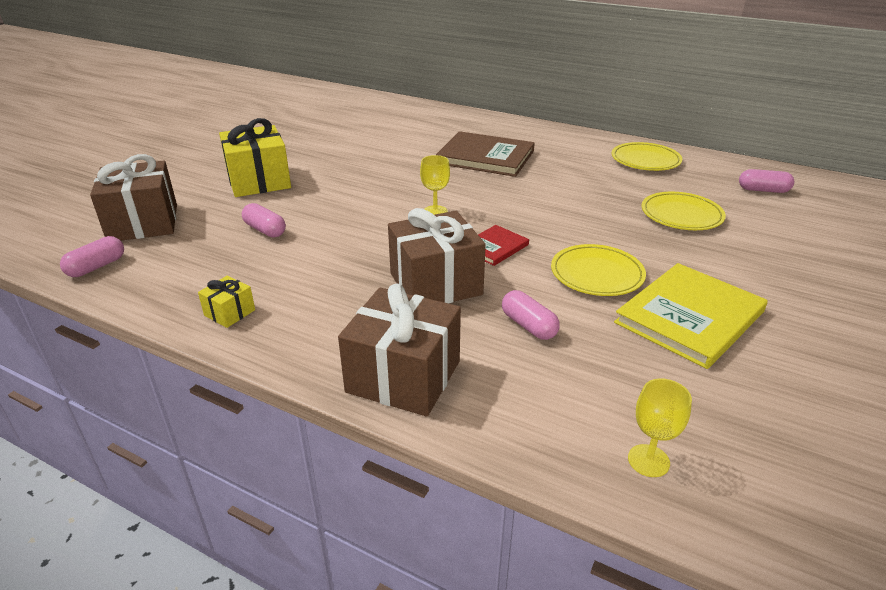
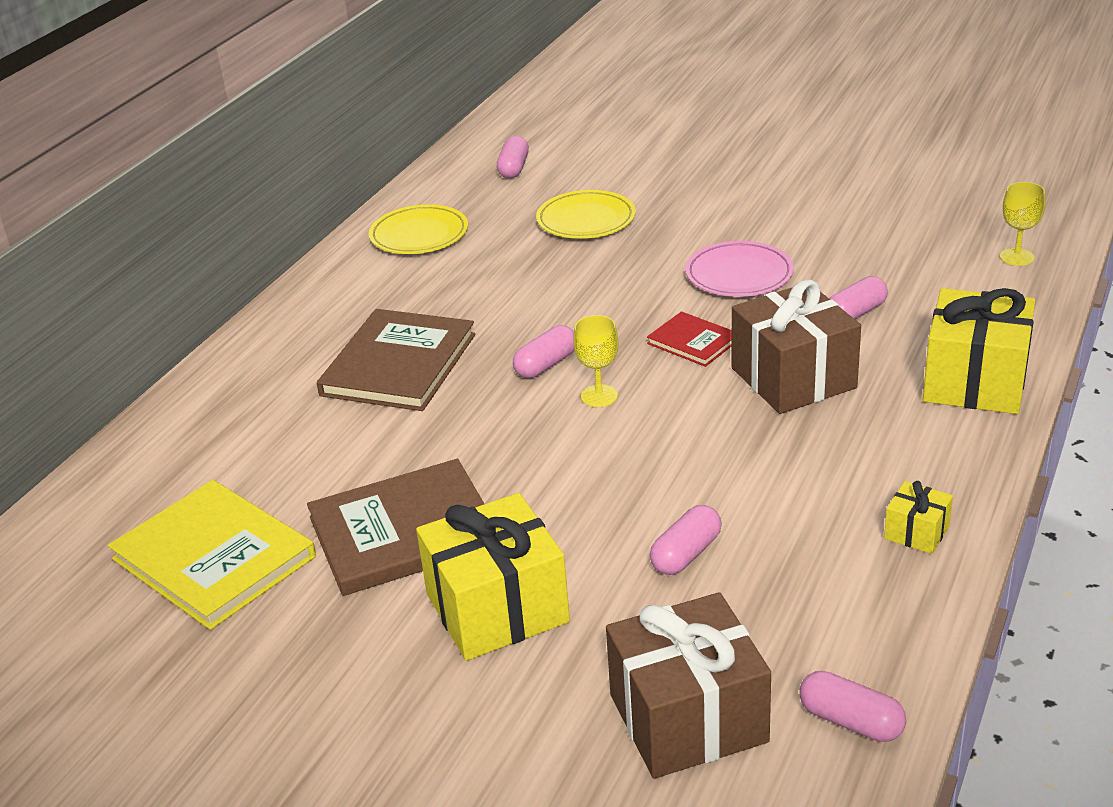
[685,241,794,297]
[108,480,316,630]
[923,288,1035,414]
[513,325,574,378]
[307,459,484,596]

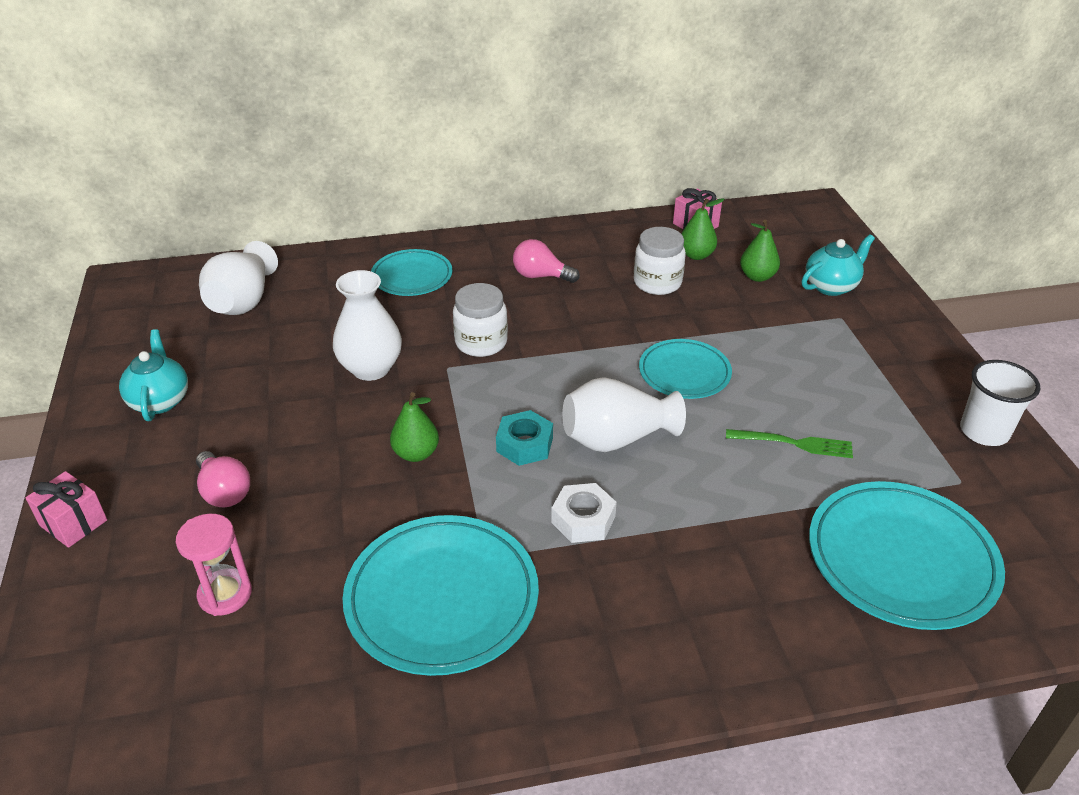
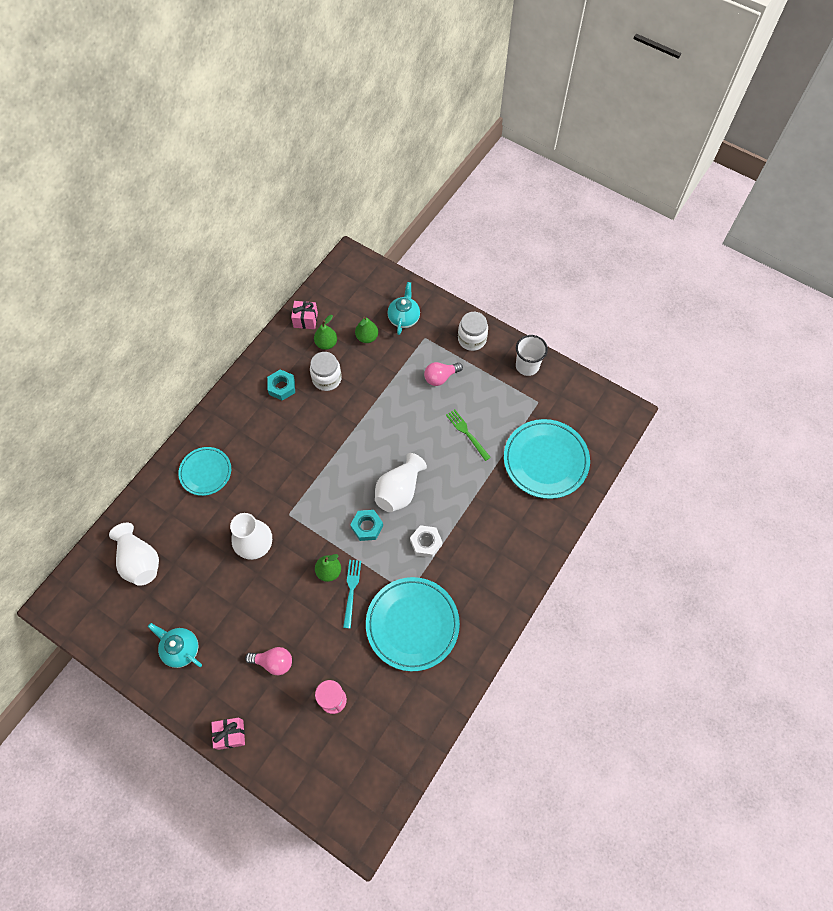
[424,362,463,386]
[458,312,488,351]
[639,339,732,399] (first image)
[446,409,491,461]
[267,369,295,401]
[343,560,361,629]

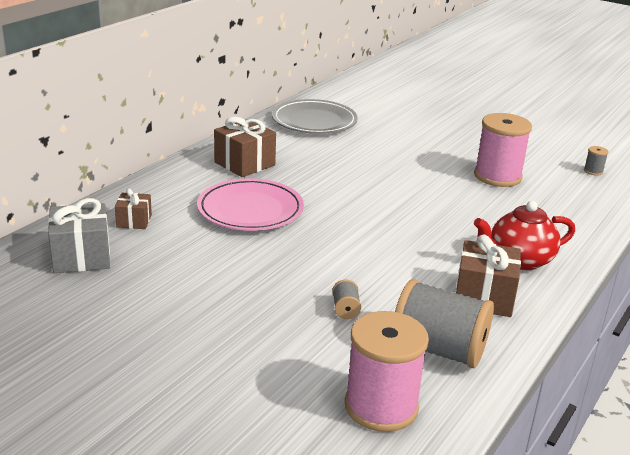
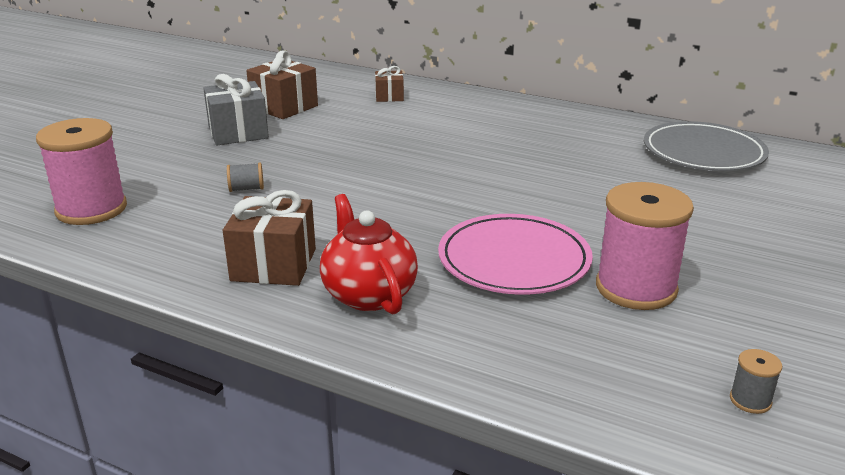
[246,50,318,119]
[438,214,593,295]
[203,74,269,145]
[395,279,494,368] (first image)

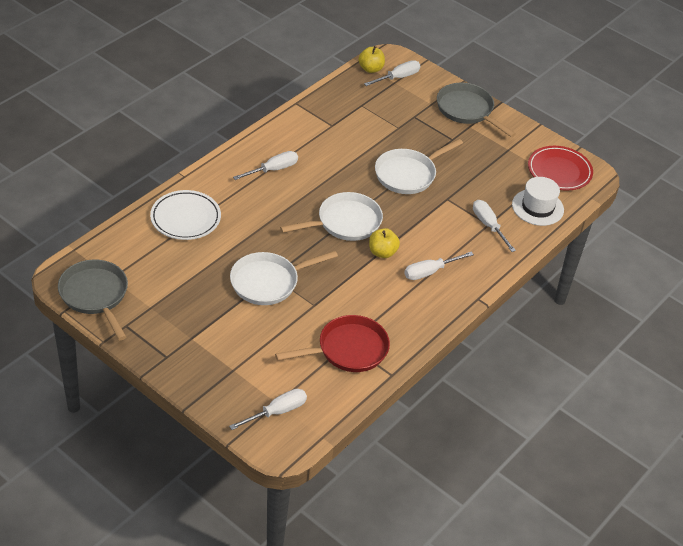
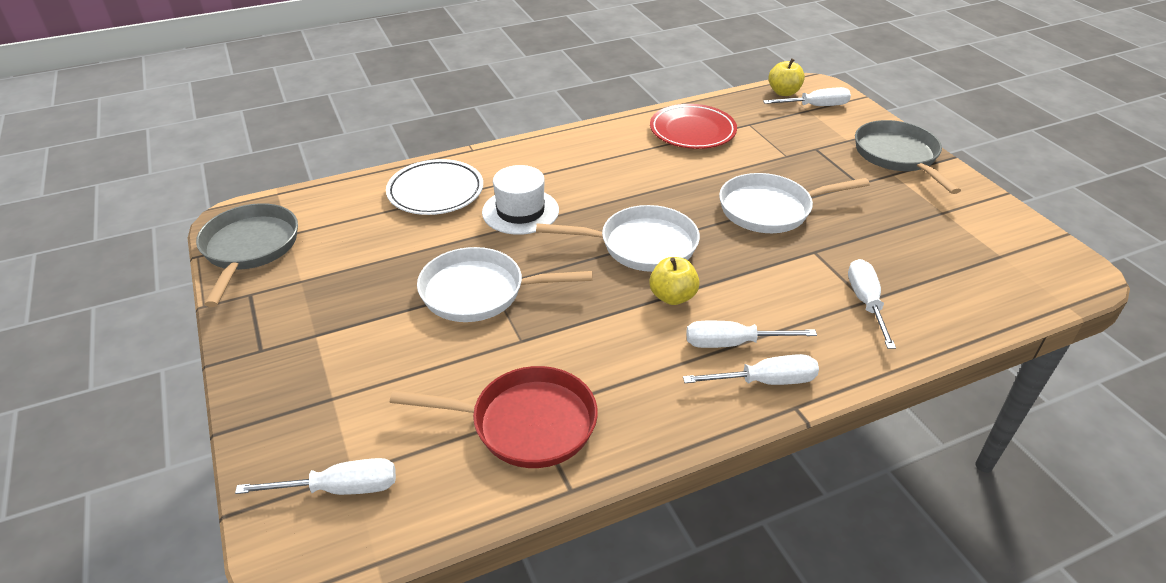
[650,104,737,149]
[683,354,819,385]
[482,165,559,235]

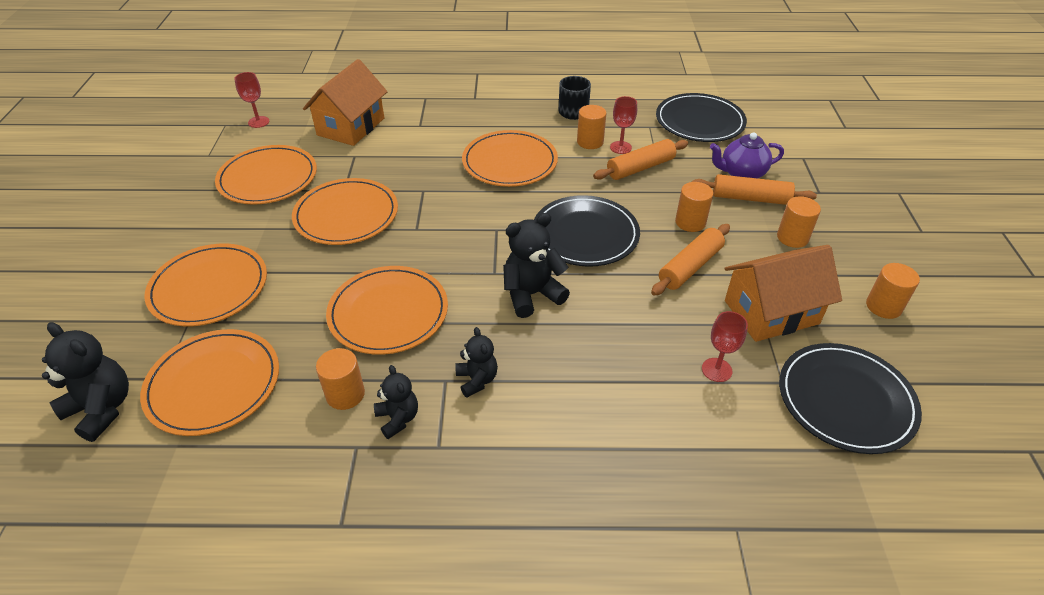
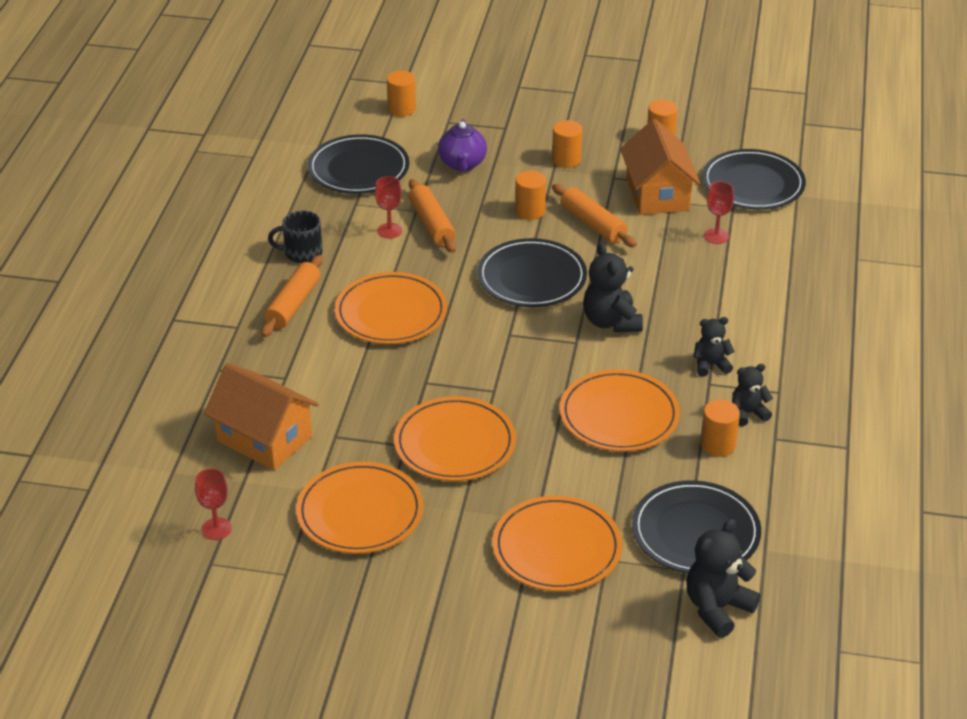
[387,71,416,116]
[261,255,323,337]
[632,480,761,573]

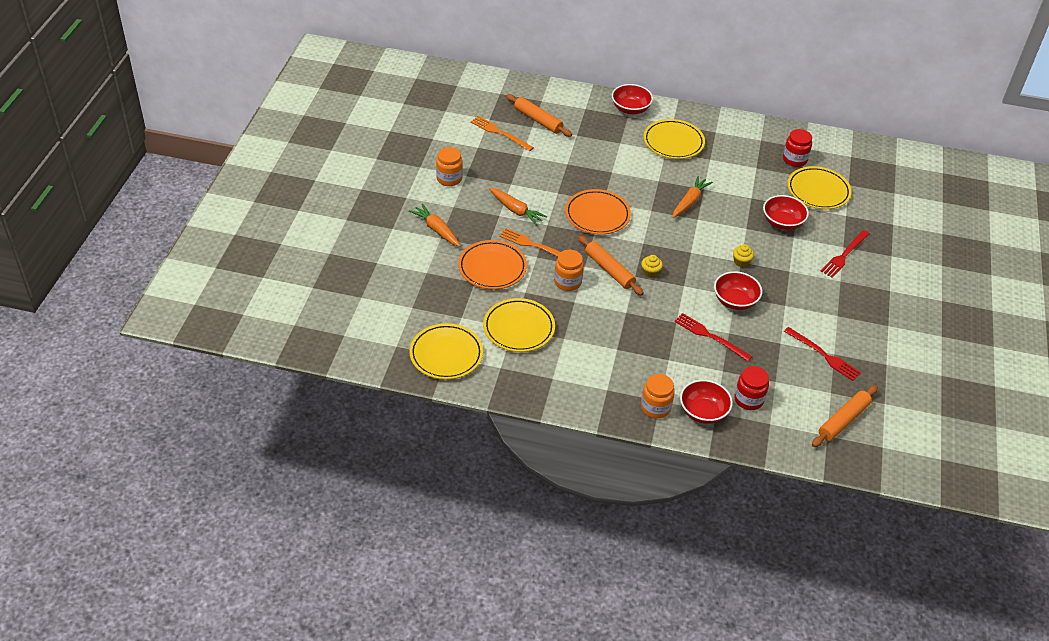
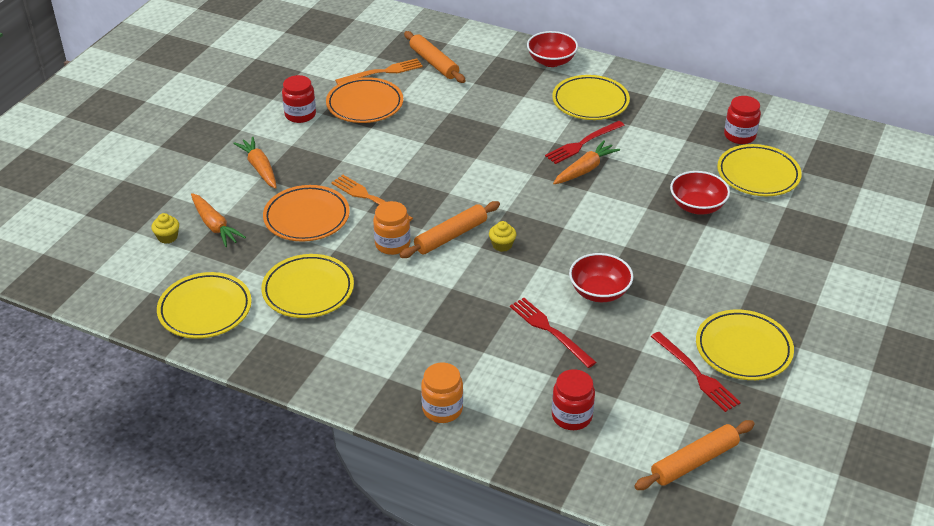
[335,58,423,85]
[282,75,316,123]
[191,193,246,247]
[326,77,403,123]
[545,121,625,164]
[400,201,500,258]
[151,213,179,244]
[680,380,733,424] (first image)
[696,309,794,380]

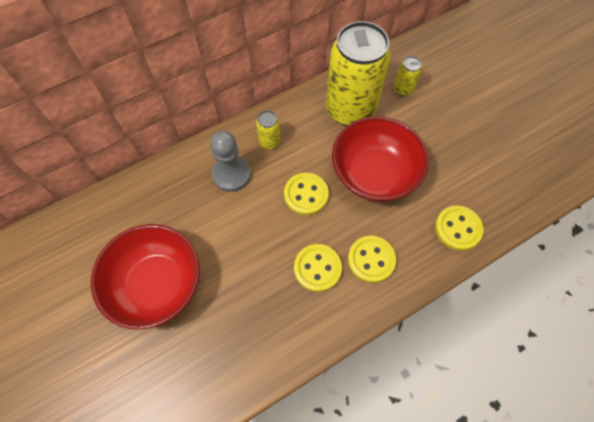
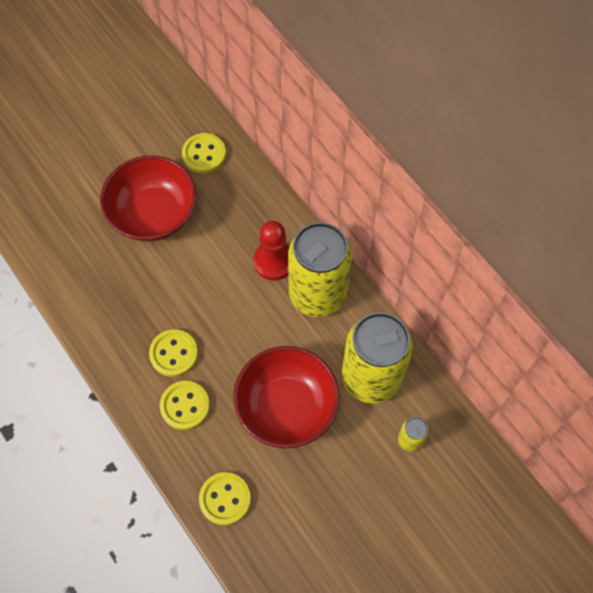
[288,222,352,317]
[253,221,289,280]
[182,133,226,173]

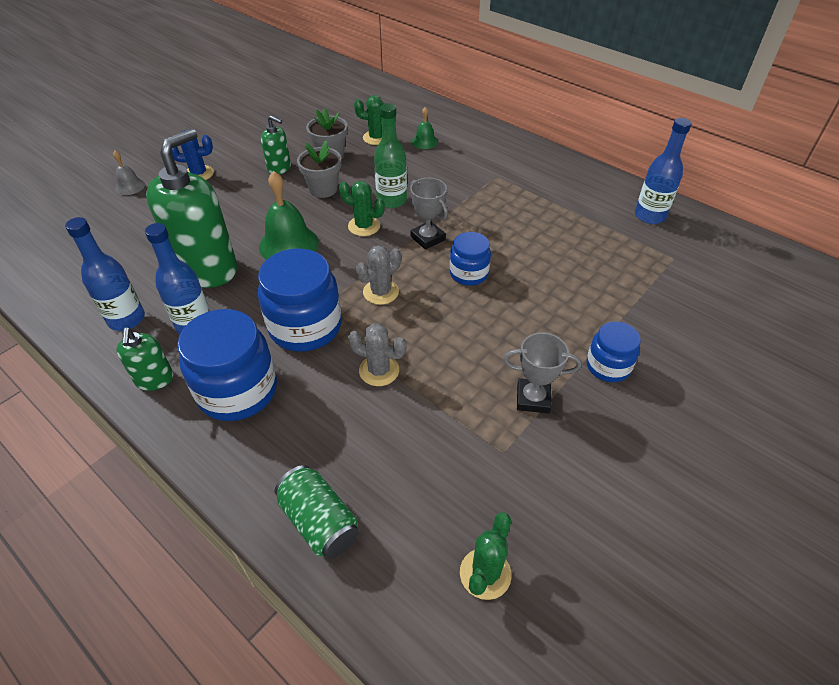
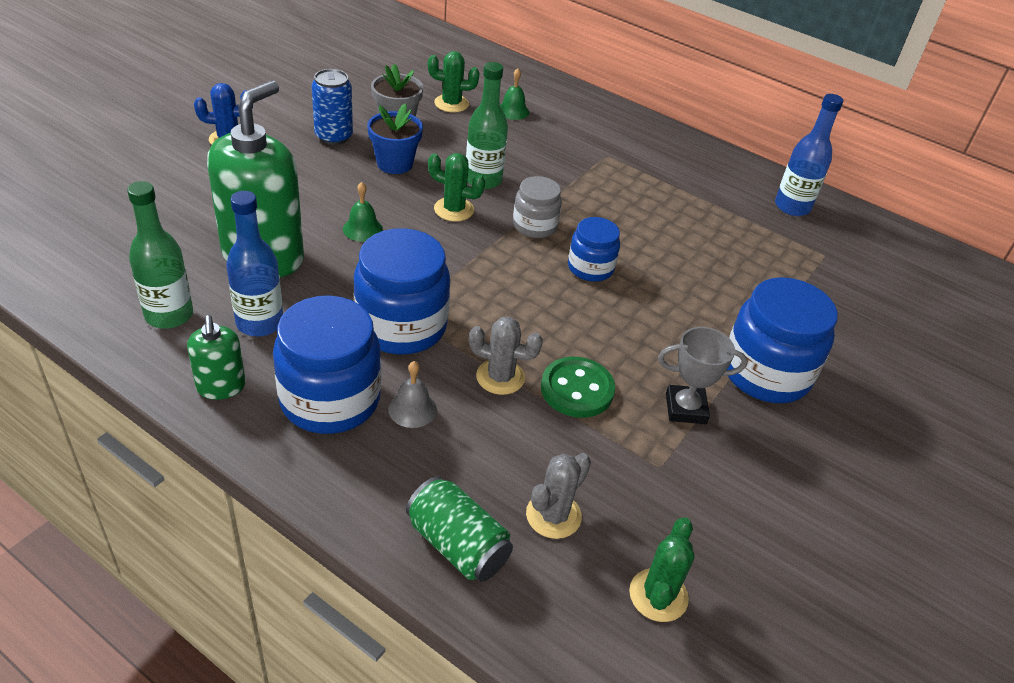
[312,69,353,145]
[367,103,423,174]
[388,361,437,428]
[343,182,383,242]
[513,176,562,238]
[127,181,193,329]
[526,453,591,539]
[727,277,838,403]
[541,357,615,418]

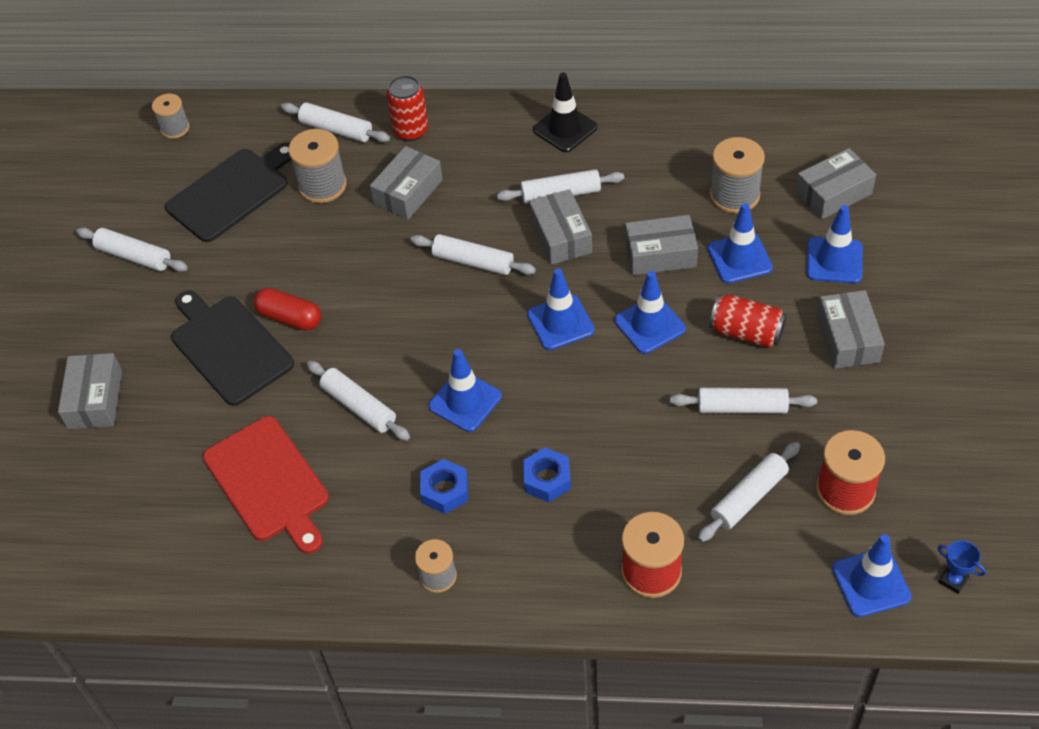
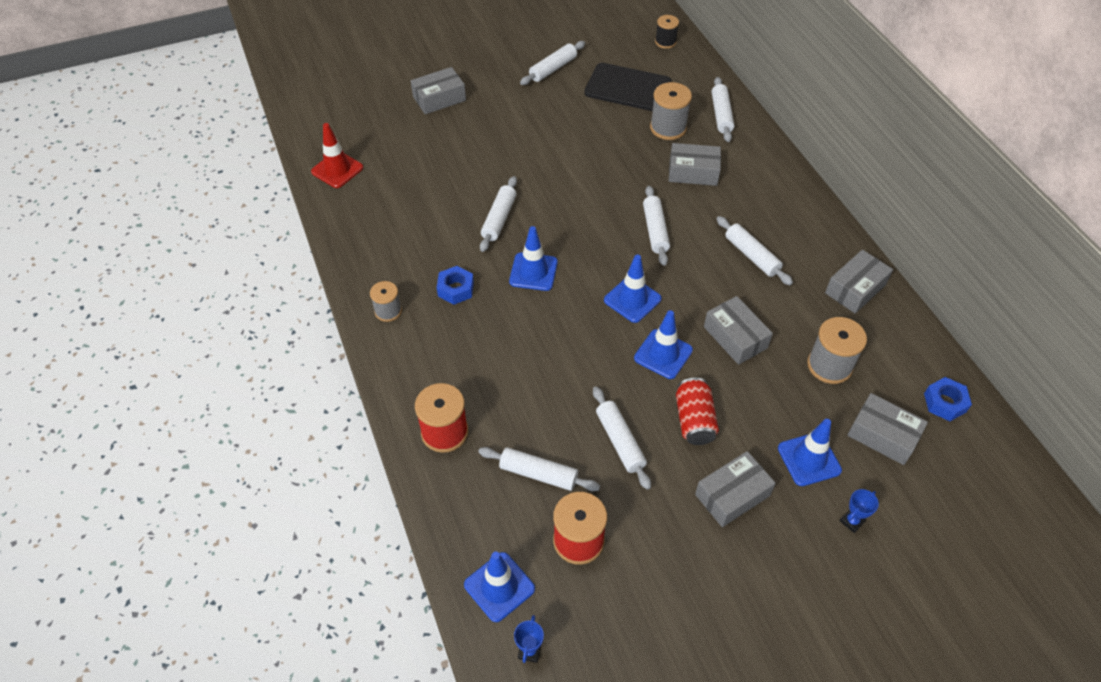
[533,72,597,152] (first image)
[387,75,428,141] (first image)
[655,15,679,49]
[825,250,893,314]
[707,203,773,283] (first image)
[520,41,585,85]
[254,288,321,331] (first image)
[171,290,294,406] (first image)
[203,416,329,554] (first image)
[924,377,972,421]
[311,123,363,188]
[840,489,879,533]

